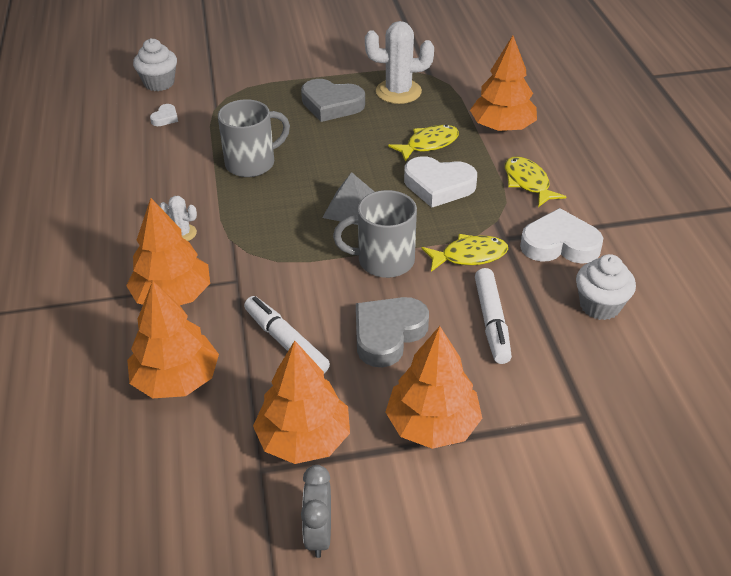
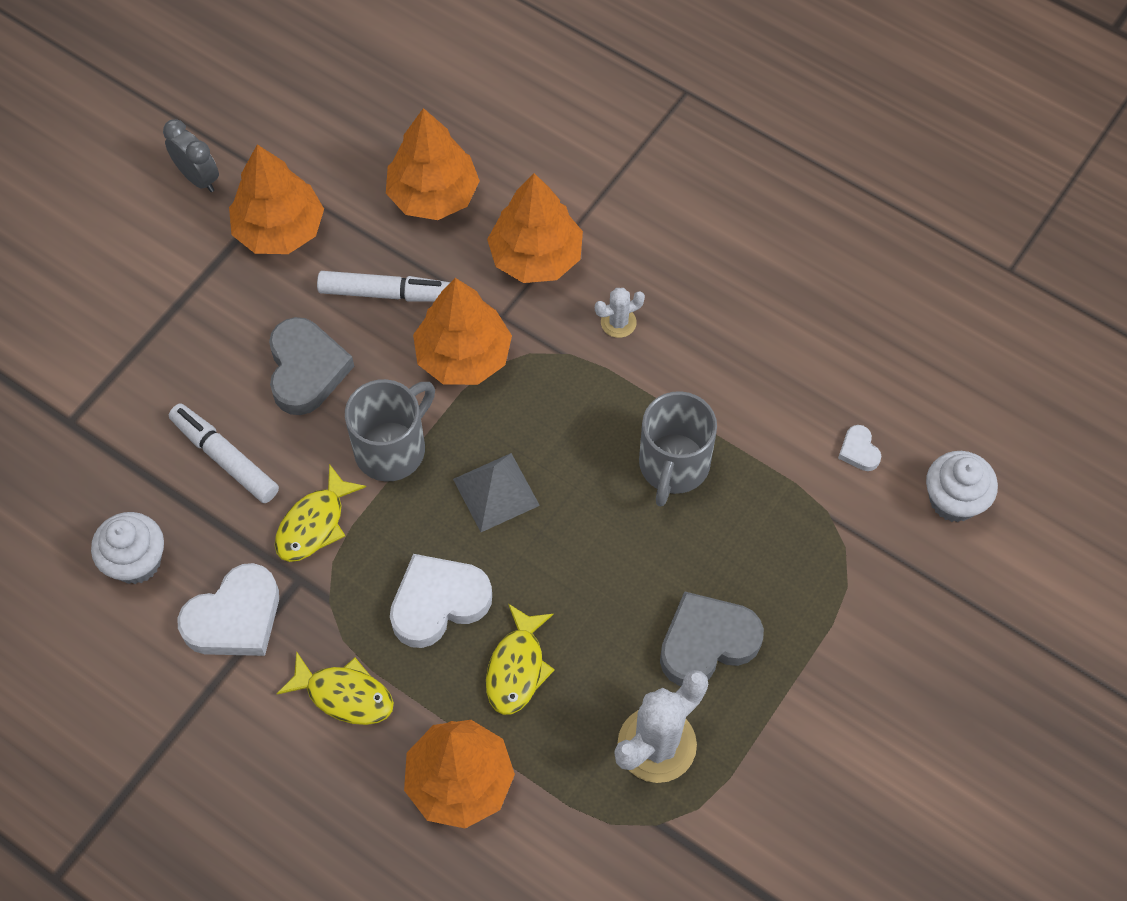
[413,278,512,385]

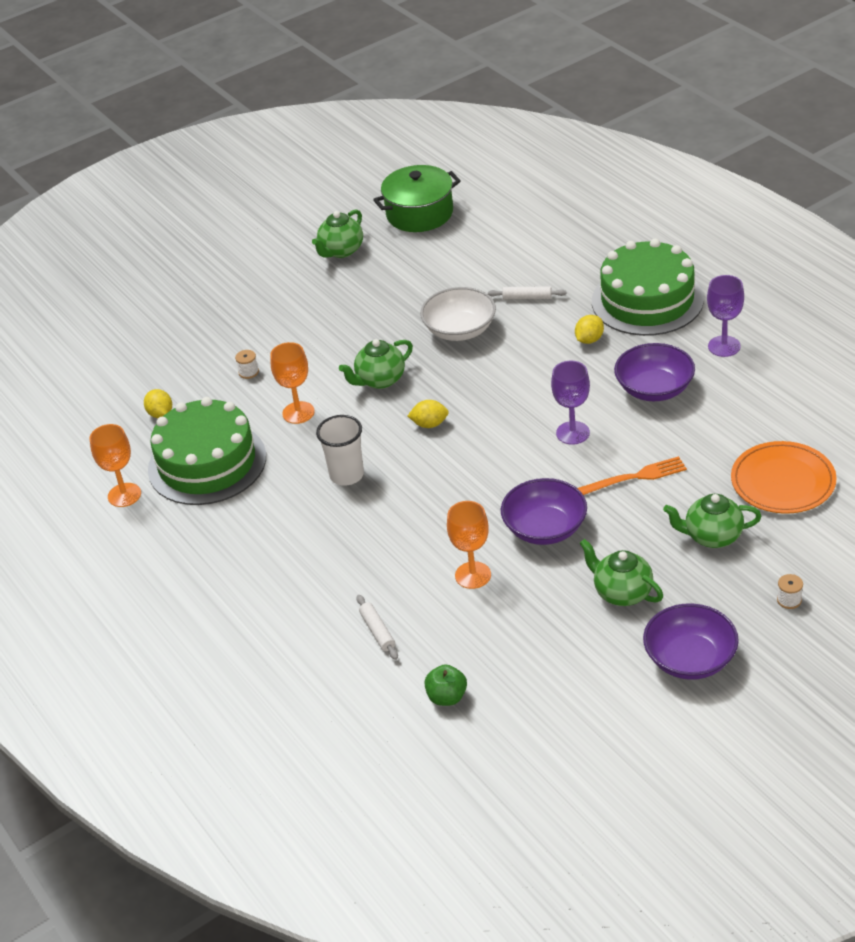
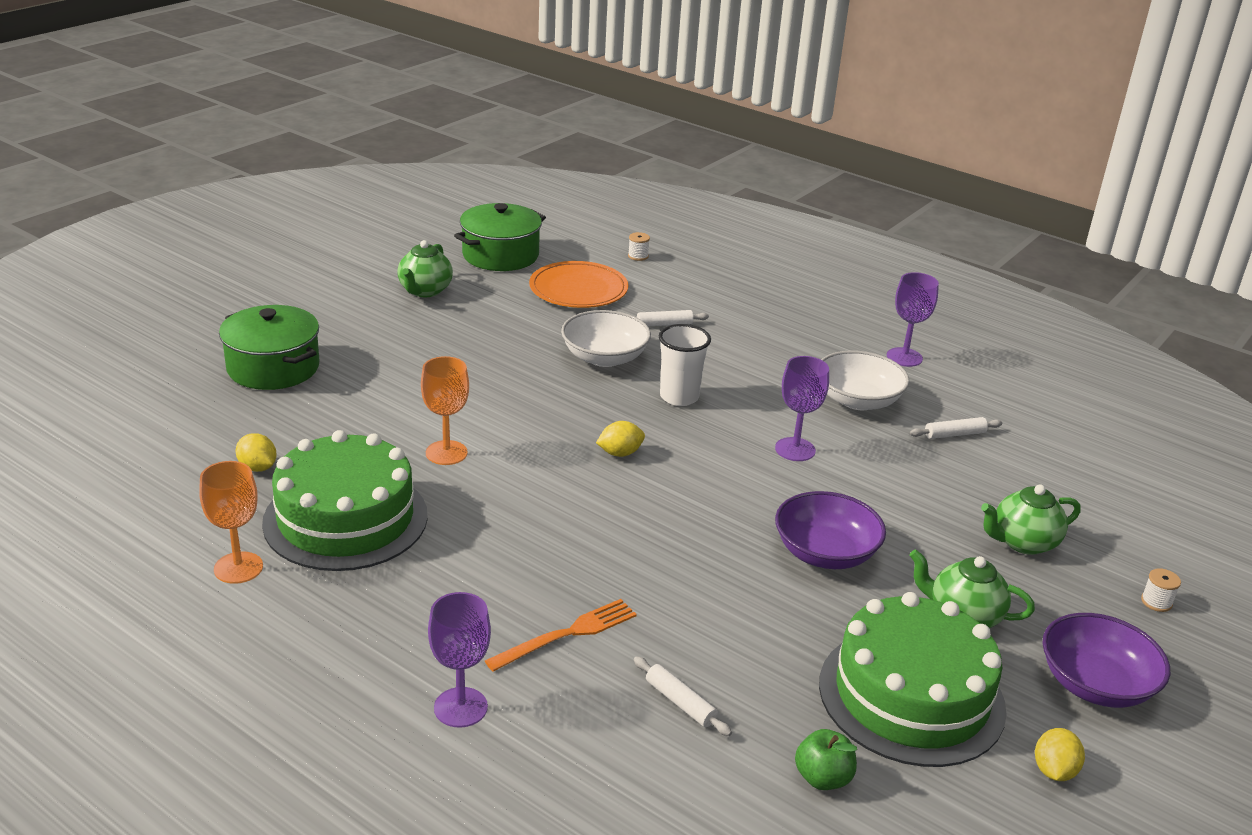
[819,592,1007,767]
[1035,728,1085,781]
[339,339,413,389] (first image)
[821,351,909,410]
[628,232,650,261]
[659,324,711,406]
[529,261,628,308]
[485,599,637,671]
[447,501,491,589] (first image)
[219,305,320,390]
[910,417,1002,439]
[428,592,491,728]

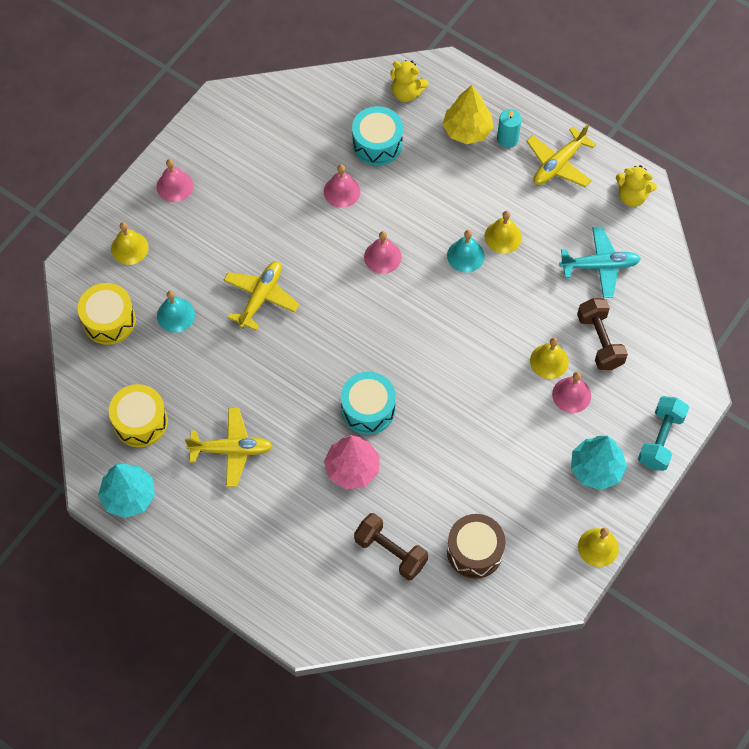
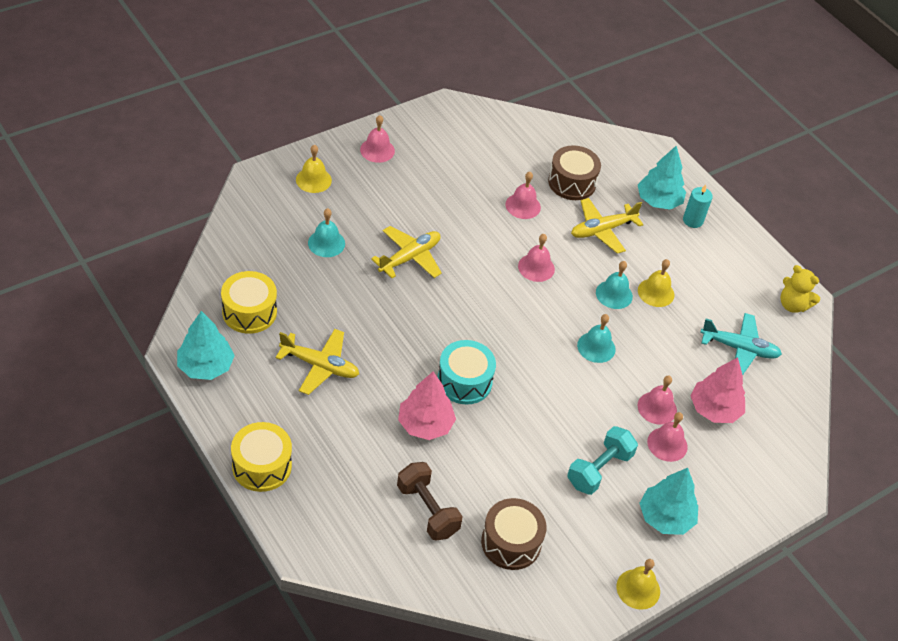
[390,60,429,102] (first image)
[638,146,686,209]
[548,145,601,200]
[571,198,644,254]
[231,422,292,492]
[691,357,745,423]
[638,376,677,425]
[567,426,638,495]
[577,314,616,363]

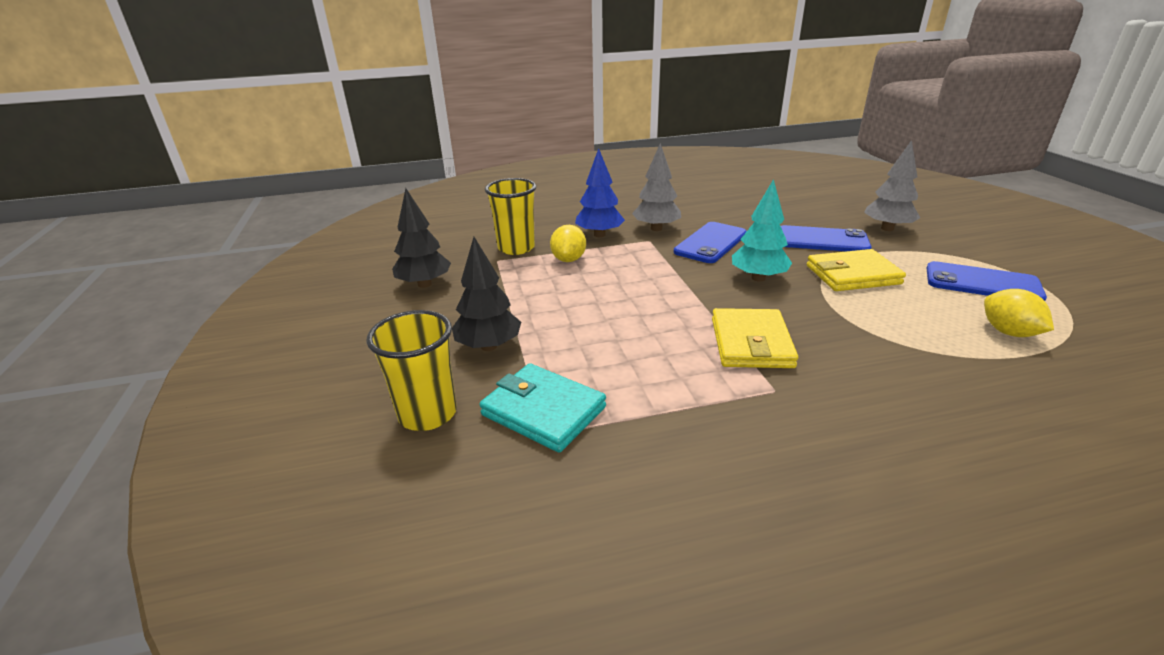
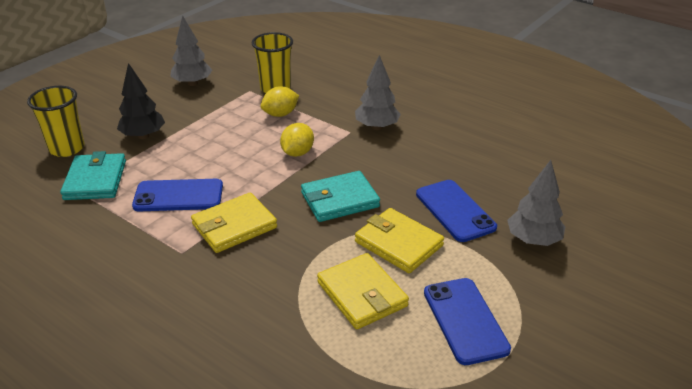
[575,148,625,237] (first image)
[301,171,380,222]
[170,16,212,86]
[132,179,223,211]
[280,123,314,157]
[317,253,409,329]

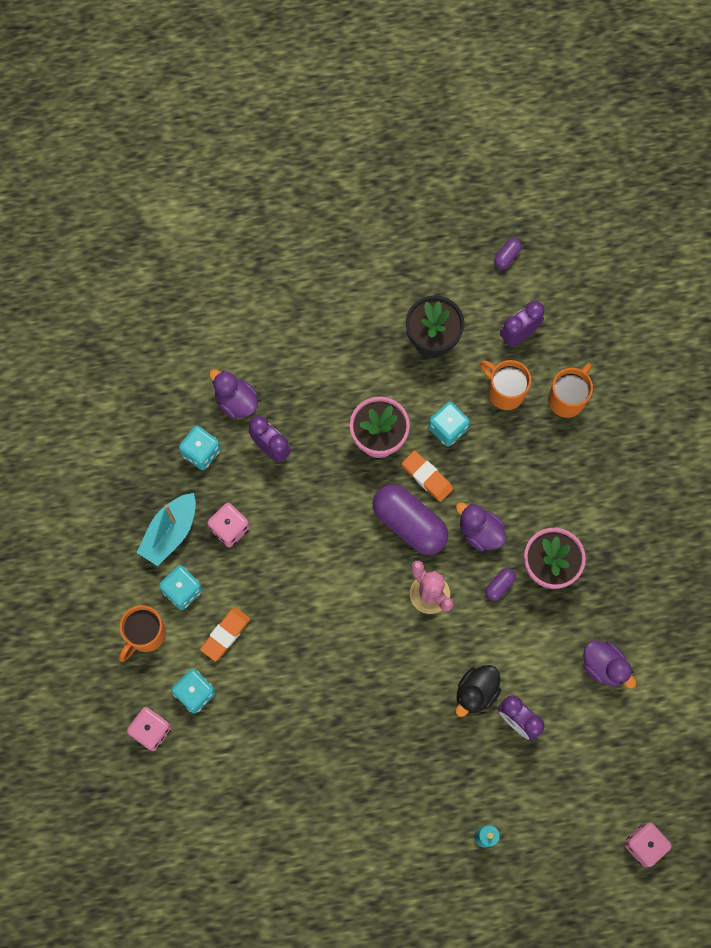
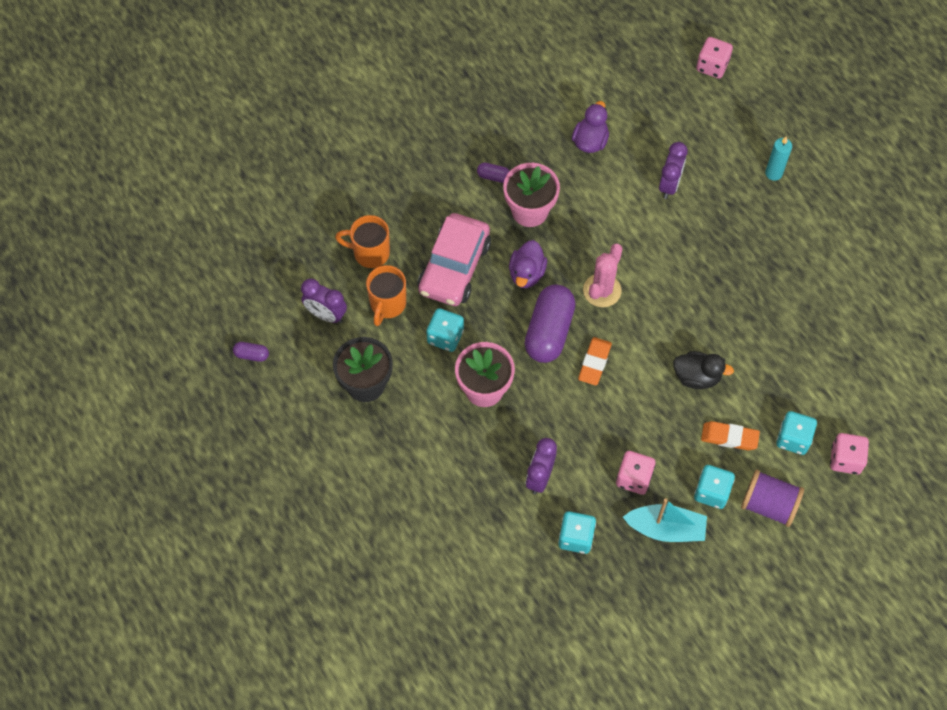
[209,369,258,418] (first image)
[578,337,612,385]
[477,163,510,183]
[741,470,804,527]
[673,351,734,389]
[418,213,491,306]

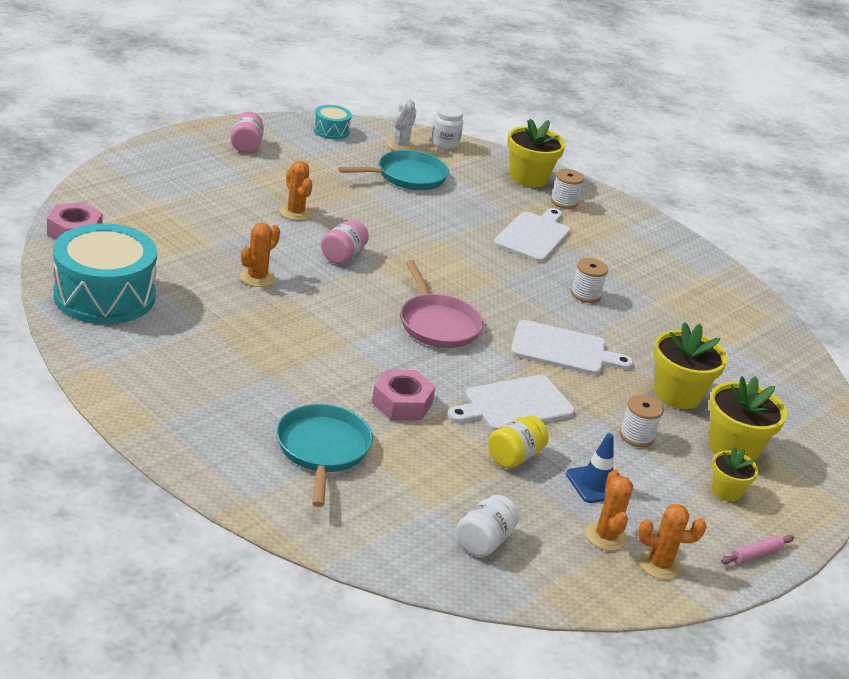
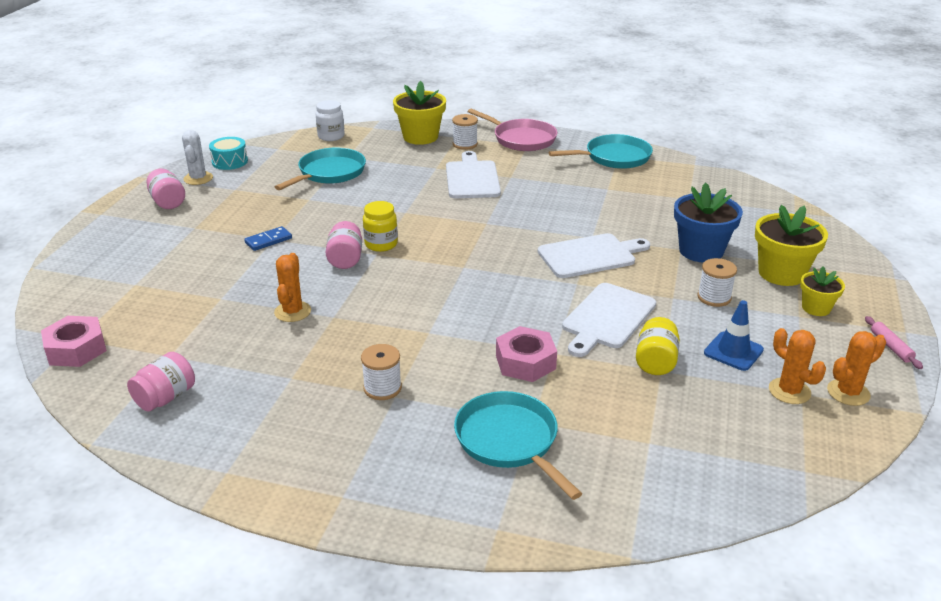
[182,130,213,185]
[244,226,292,251]
[127,352,195,411]
[361,344,402,400]
[468,108,557,151]
[674,182,743,263]
[456,495,519,557] (first image)
[865,316,923,369]
[549,134,653,169]
[363,201,398,252]

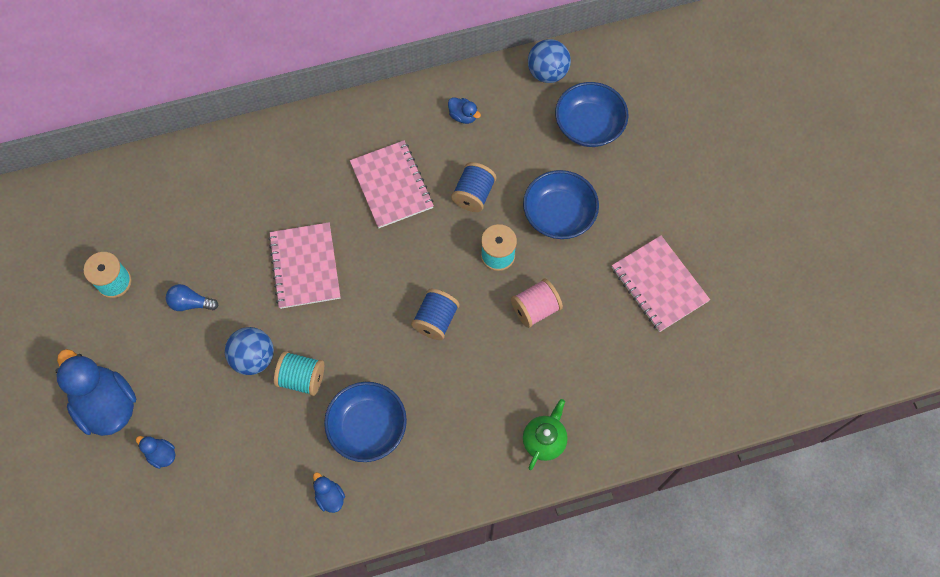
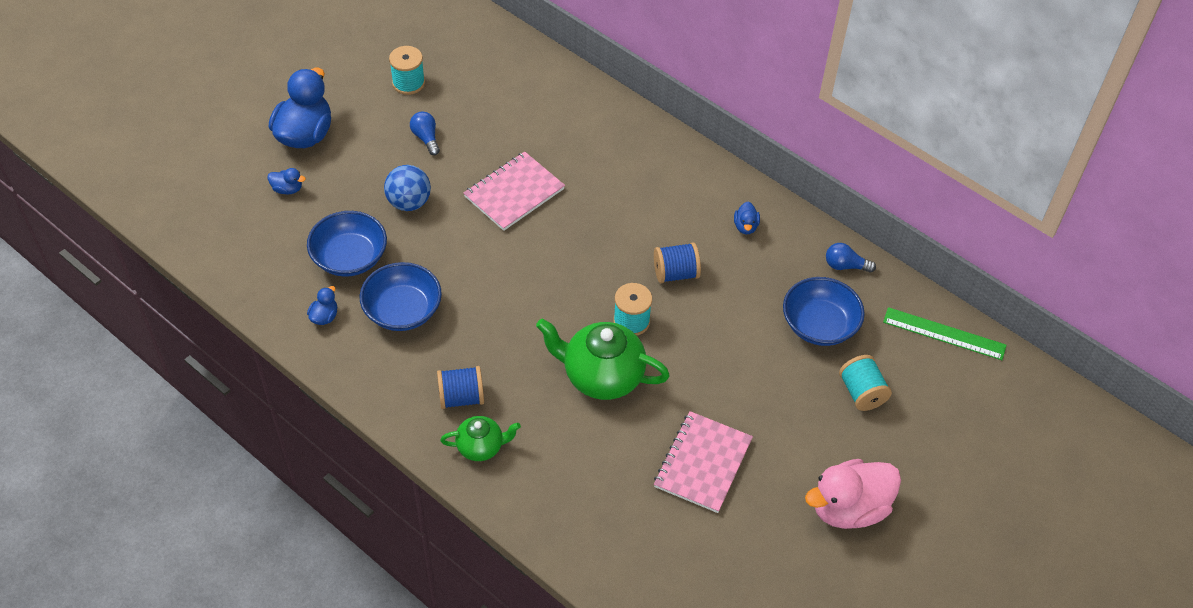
[826,243,876,273]
[350,141,434,228] (first image)
[307,211,387,277]
[536,319,670,400]
[437,366,484,409]
[839,355,892,411]
[268,168,306,194]
[883,307,1006,360]
[805,459,901,529]

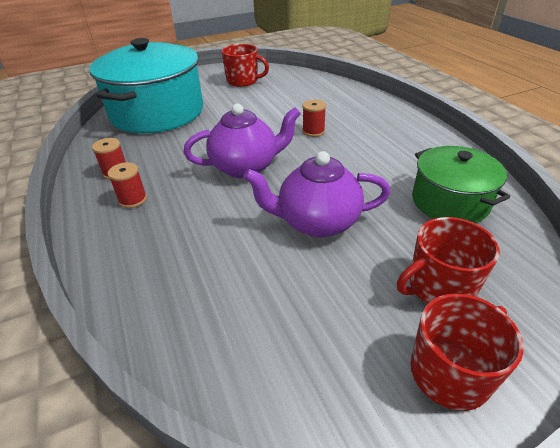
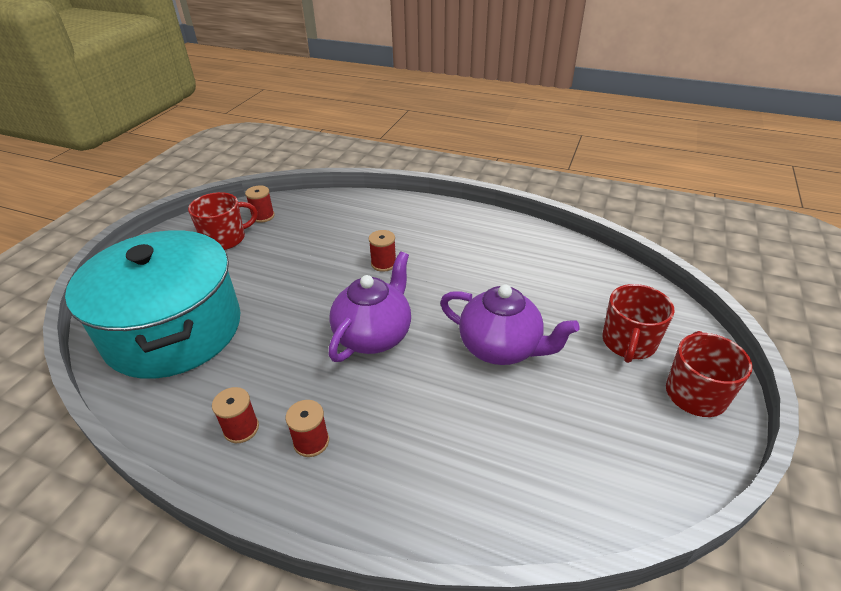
[412,146,510,223] (first image)
[440,284,580,365]
[245,185,275,223]

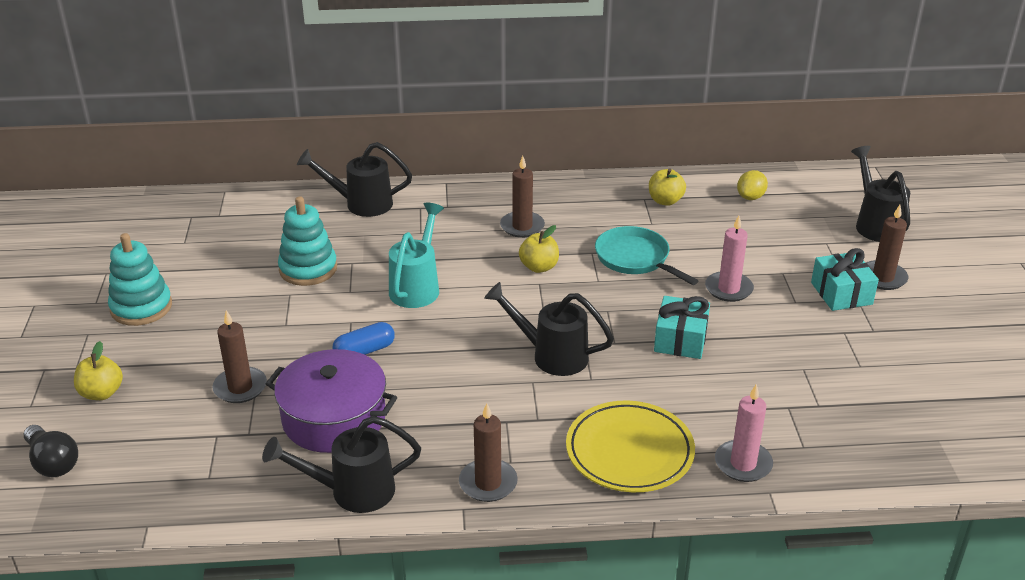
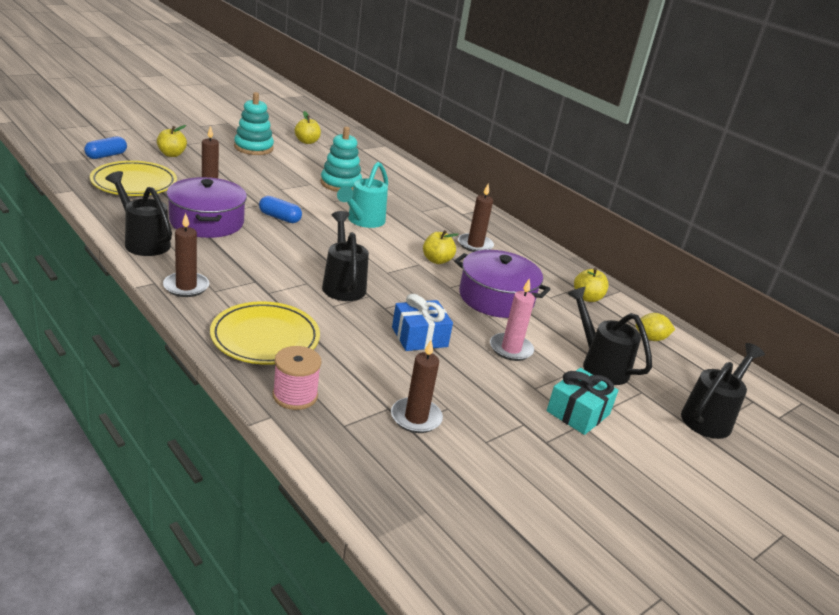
[567,287,652,385]
[337,162,388,228]
[391,340,443,433]
[454,250,550,318]
[392,294,453,351]
[272,346,322,410]
[84,136,127,159]
[295,111,321,144]
[90,161,177,196]

